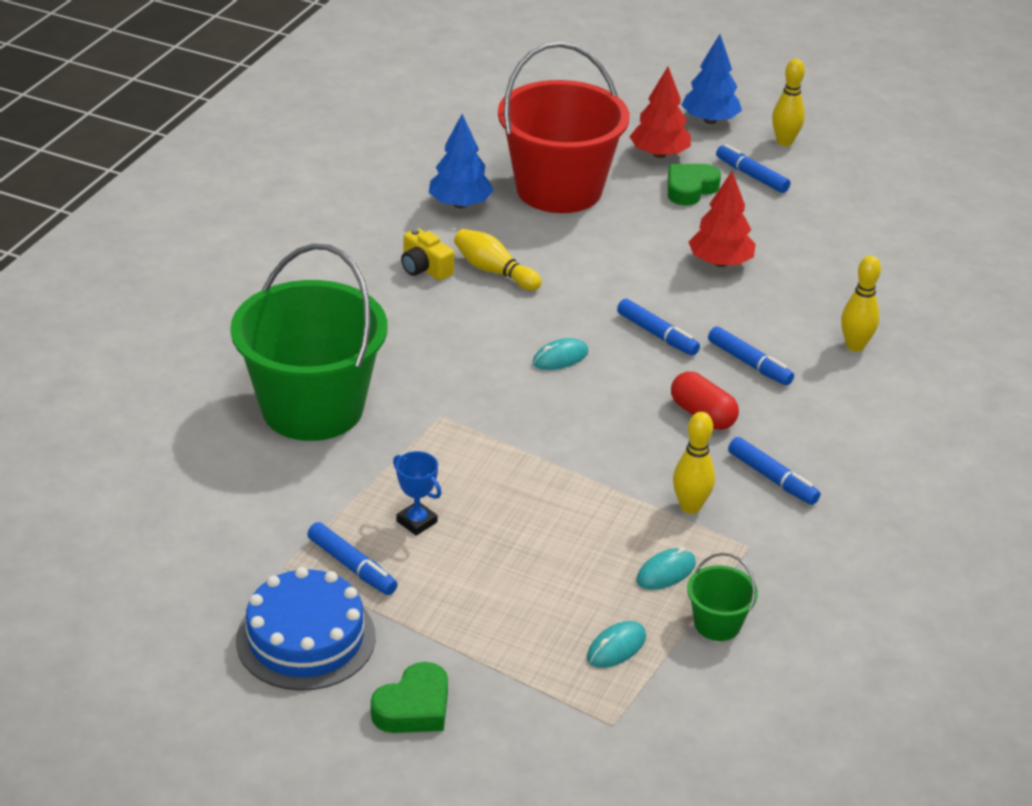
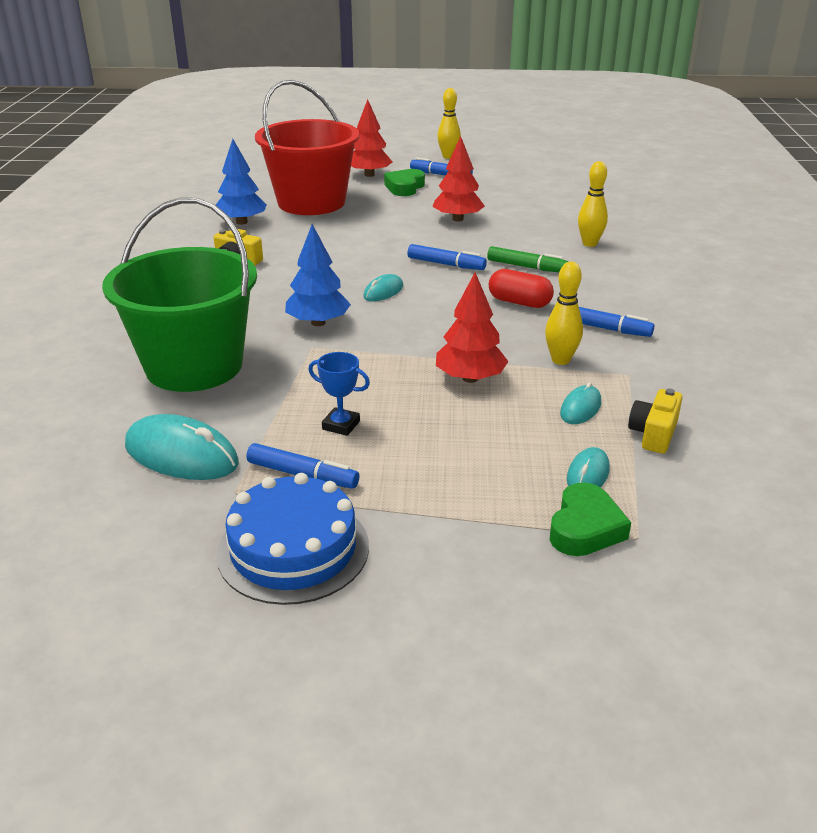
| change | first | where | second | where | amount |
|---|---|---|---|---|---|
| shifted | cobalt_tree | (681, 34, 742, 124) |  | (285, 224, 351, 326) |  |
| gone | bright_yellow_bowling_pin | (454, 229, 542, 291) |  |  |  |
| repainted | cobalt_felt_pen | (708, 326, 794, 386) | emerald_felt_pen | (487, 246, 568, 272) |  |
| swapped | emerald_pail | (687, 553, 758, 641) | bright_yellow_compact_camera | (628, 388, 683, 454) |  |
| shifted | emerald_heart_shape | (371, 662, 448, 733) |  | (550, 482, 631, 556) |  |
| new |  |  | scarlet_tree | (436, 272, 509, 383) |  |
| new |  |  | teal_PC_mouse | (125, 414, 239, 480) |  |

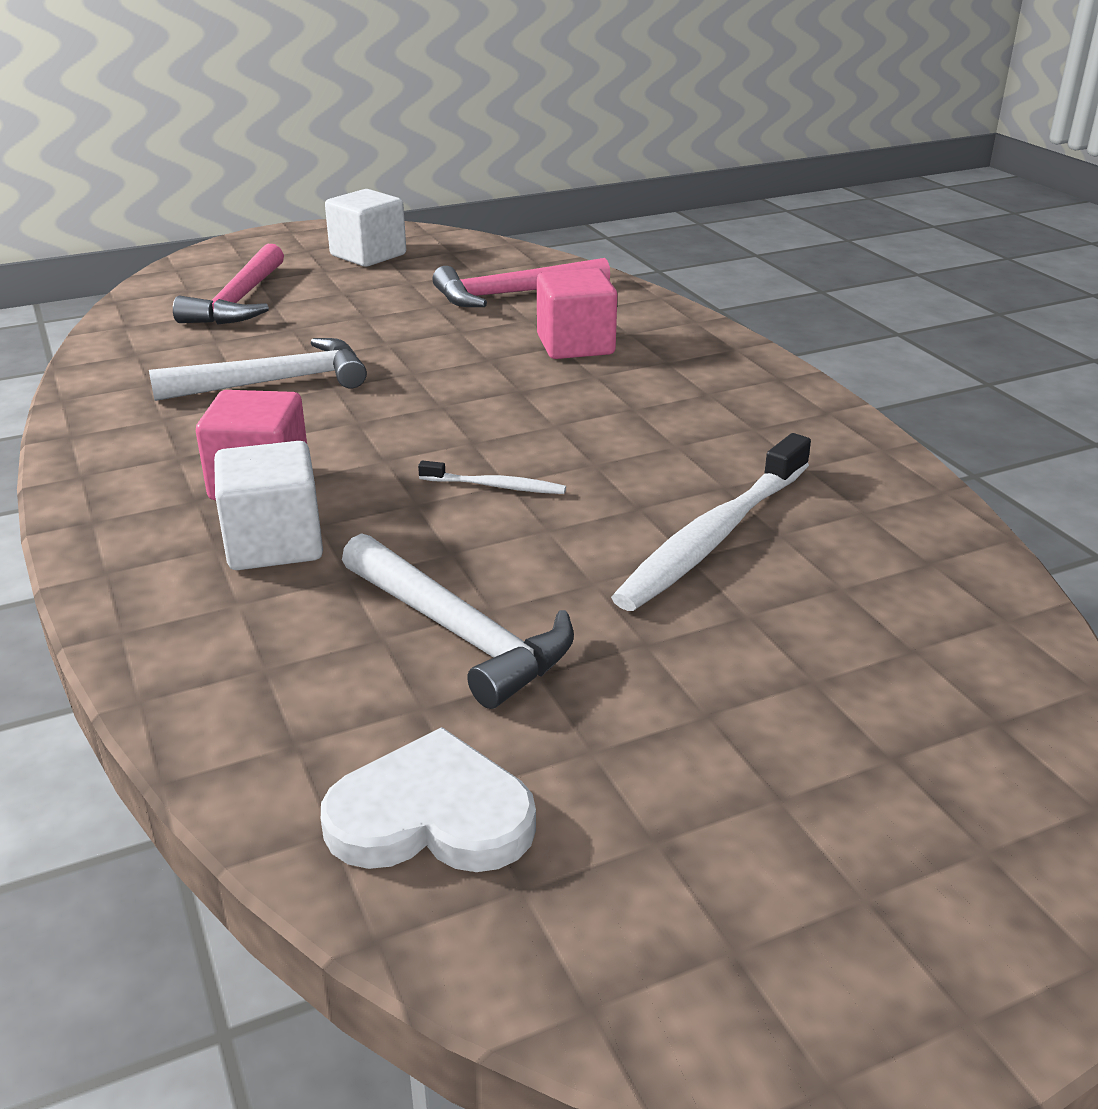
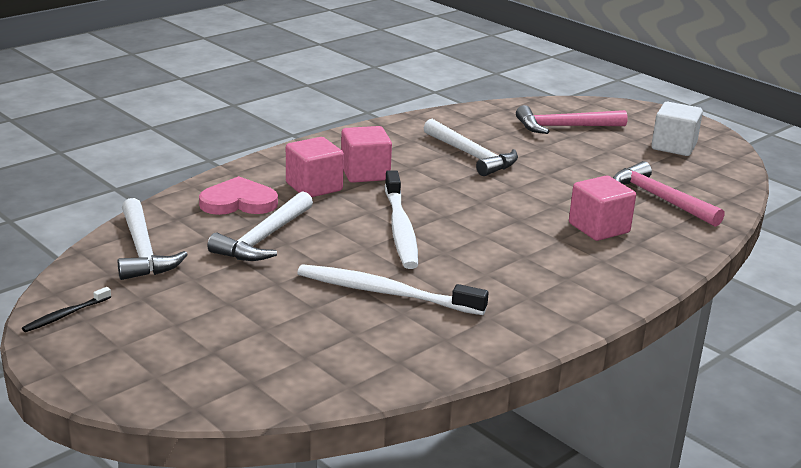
| change | first | where | second | where | amount |
|---|---|---|---|---|---|
| repainted | white_block | (214, 441, 323, 570) | rosy_block | (286, 137, 344, 197) |  |
| scaled | white_dental_brush | (418, 460, 566, 494) |  | (385, 170, 418, 269) | x2.12 |
| swapped | white_heart_shape | (321, 727, 536, 872) | white_carpenter's_hammer | (118, 198, 188, 280) |  |
| new |  |  | rosy_heart_shape | (199, 176, 278, 215) |  |
| new |  |  | jet-black_dental_brush | (22, 287, 111, 332) |  |

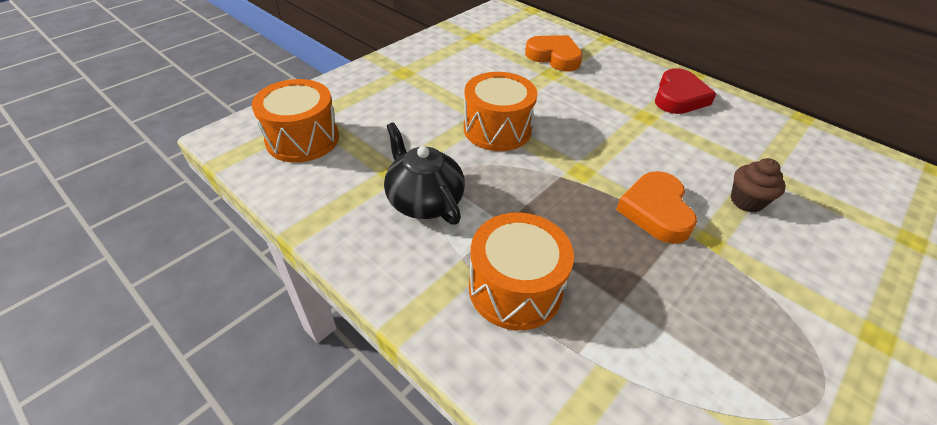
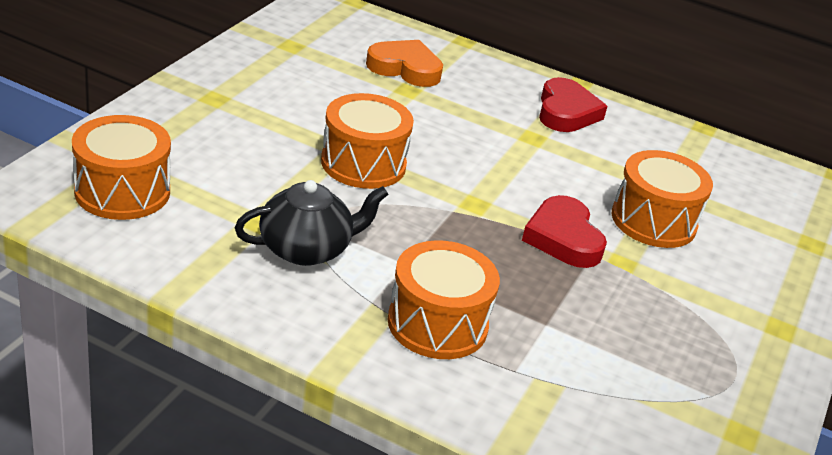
| change | first | where | second | where | amount |
|---|---|---|---|---|---|
| rotated | jet-black_china_teapot | (384, 122, 465, 225) |  | (235, 180, 388, 266) | 120 degrees clockwise |
| swapped | dark_brown_muffin | (731, 158, 786, 212) | orange-coloured_snare_drum | (612, 150, 713, 248) |  |
| repainted | orange-coloured_heart_shape | (616, 171, 697, 244) | scarlet_heart_shape | (522, 195, 607, 268) |  |

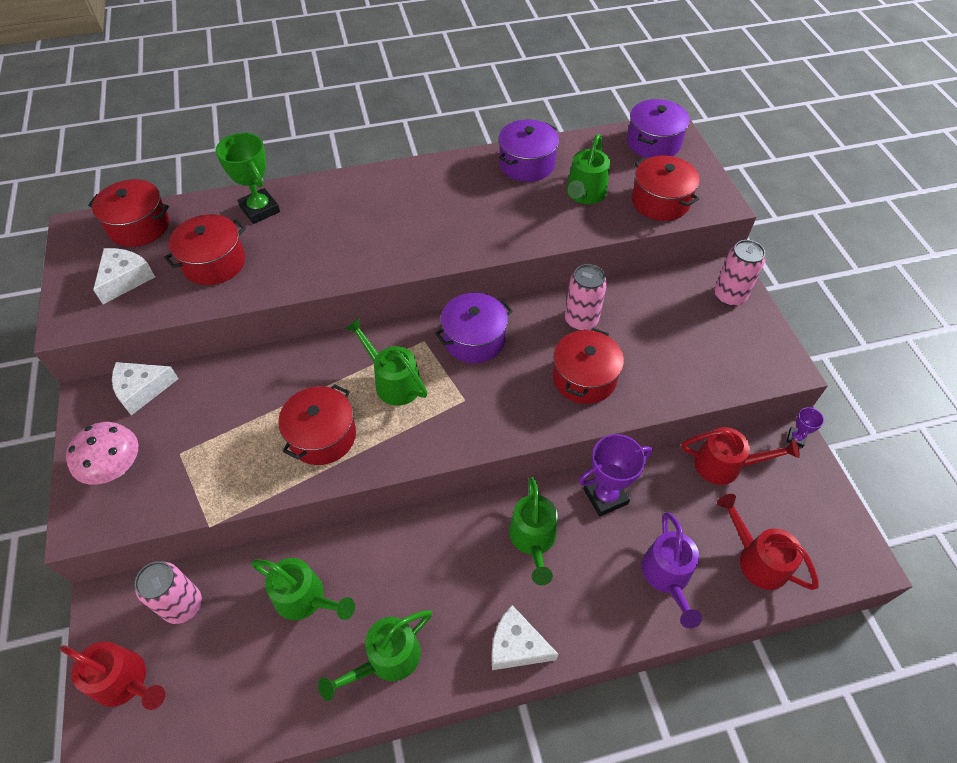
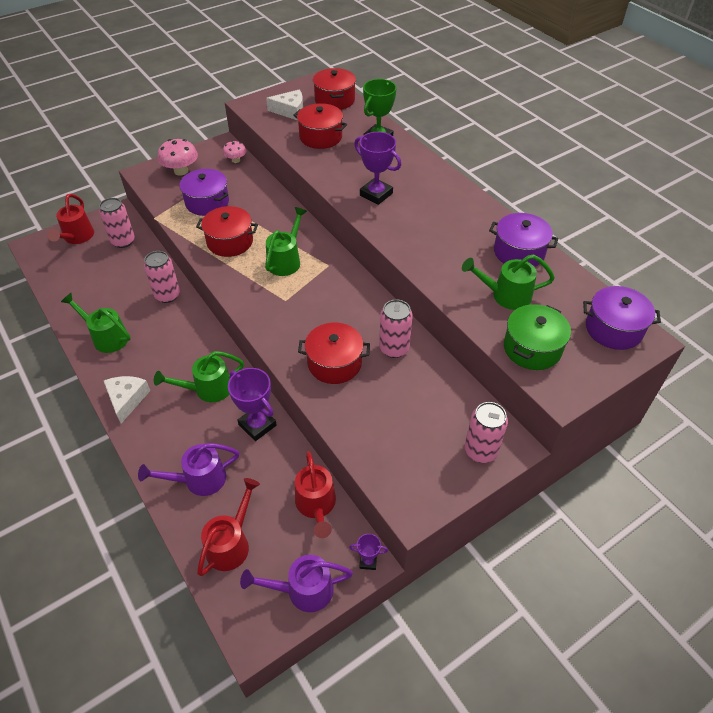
| change | first | where | second | where | amount |
|---|---|---|---|---|---|
| repainted | scarlet_pot | (632, 155, 700, 221) | emerald_pot | (504, 304, 571, 370) |  |
| shifted | violet_pot | (435, 293, 513, 363) |  | (179, 169, 229, 216) |  |
| swapped | white_piece_of_cheese | (112, 362, 179, 415) | rosy_fungus | (223, 141, 247, 163) |  |
| gone | emerald_watering_can | (251, 558, 355, 620) |  |  |  |
| new |  |  | violet_prize_cup | (354, 132, 401, 205) |  |
| new |  |  | rosy_can | (144, 251, 180, 303) |  |
| new |  |  | violet_watering_can | (240, 555, 353, 612) |  |

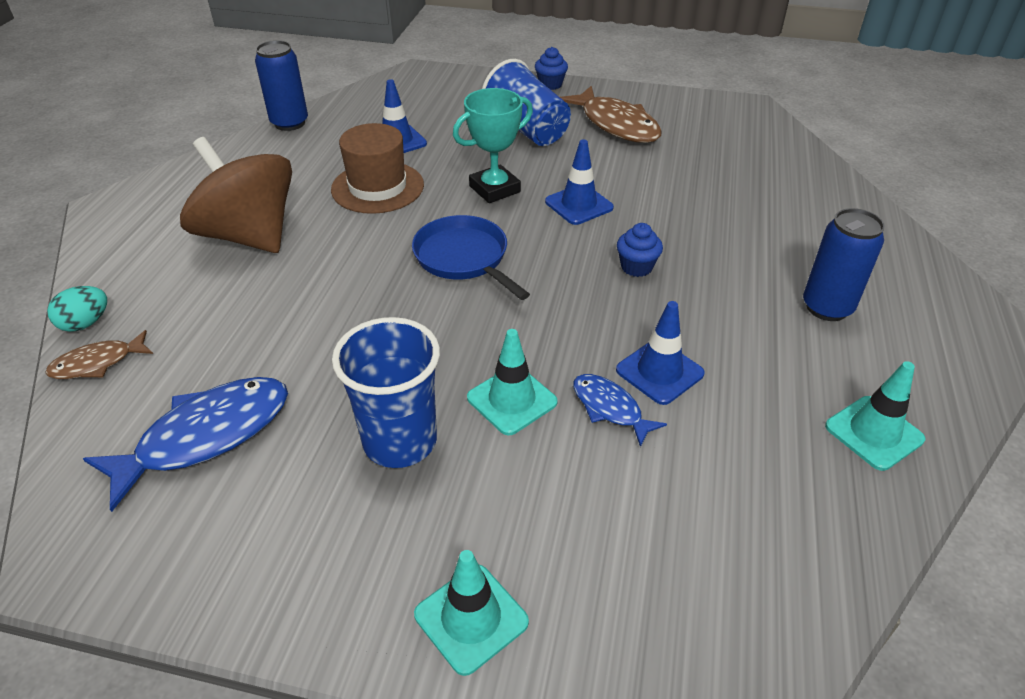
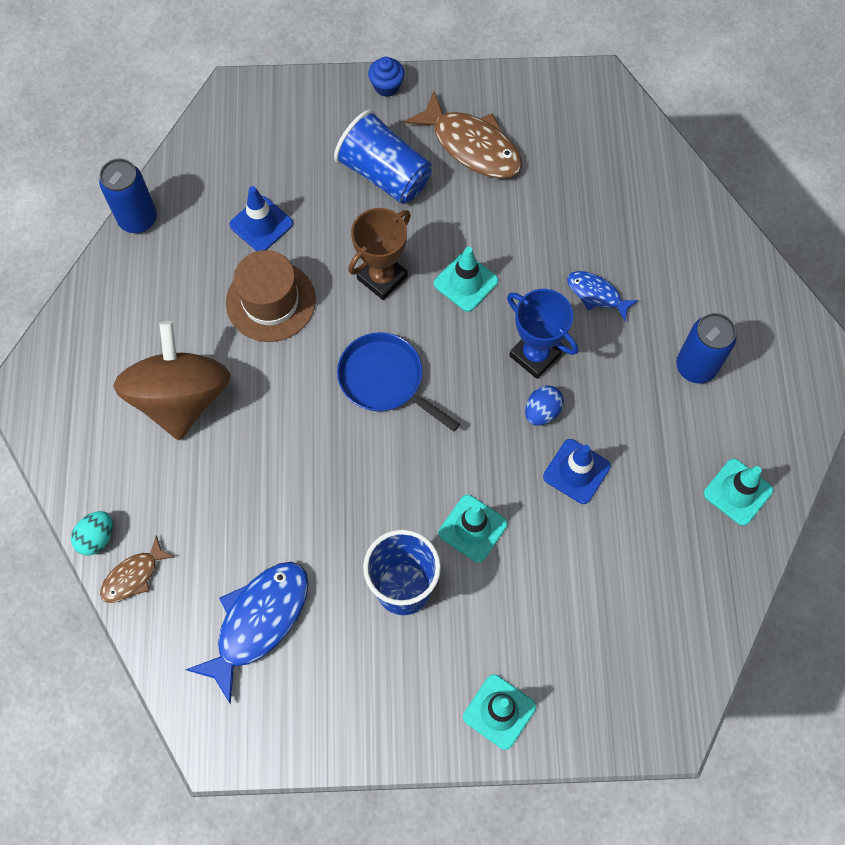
| change | first | where | second | where | amount |
|---|---|---|---|---|---|
| repainted | teal_prize_cup | (453, 88, 533, 203) | dark_brown_prize_cup | (348, 208, 411, 300) |  |
| rotated | dark_brown_whirligig | (180, 137, 292, 253) |  | (113, 321, 231, 441) | 60 degrees clockwise |
| repainted | cobalt_safety_cone | (545, 139, 614, 225) | teal_safety_cone | (434, 247, 498, 312) |  |
| swapped | cobalt_muffin | (617, 223, 663, 277) | cobalt_prize_cup | (507, 289, 578, 379) |  |
| shifted | cobalt_fish_figure | (573, 374, 667, 447) |  | (567, 271, 639, 321) |  |
| new |  |  | cobalt_toy_egg | (525, 385, 564, 425) |  |

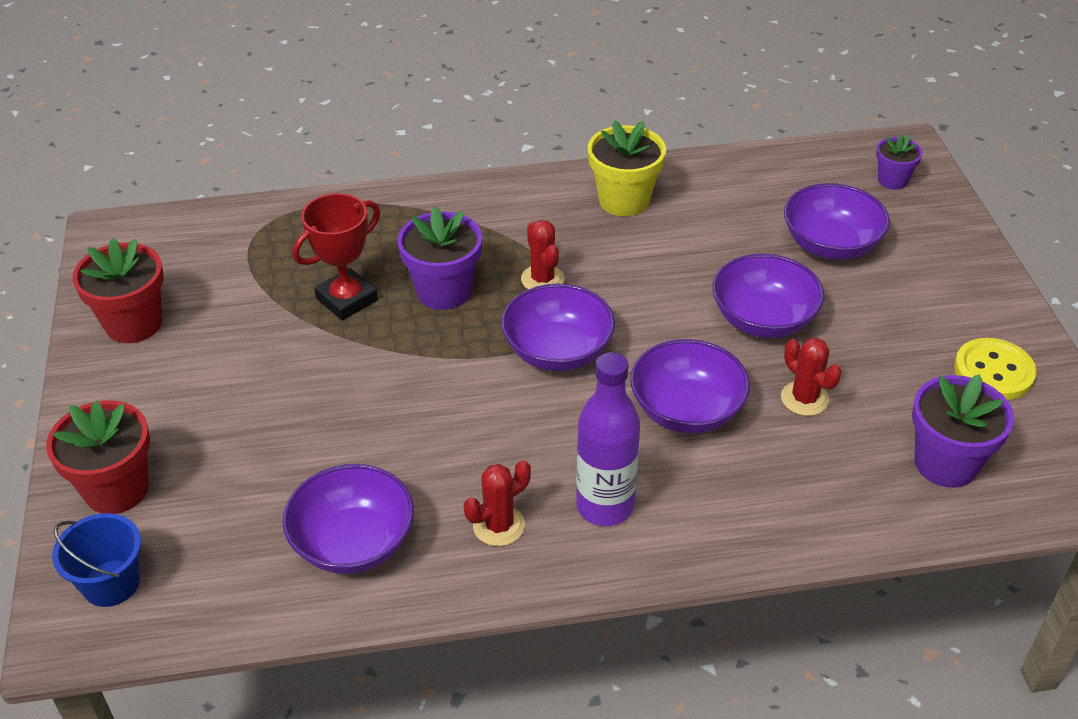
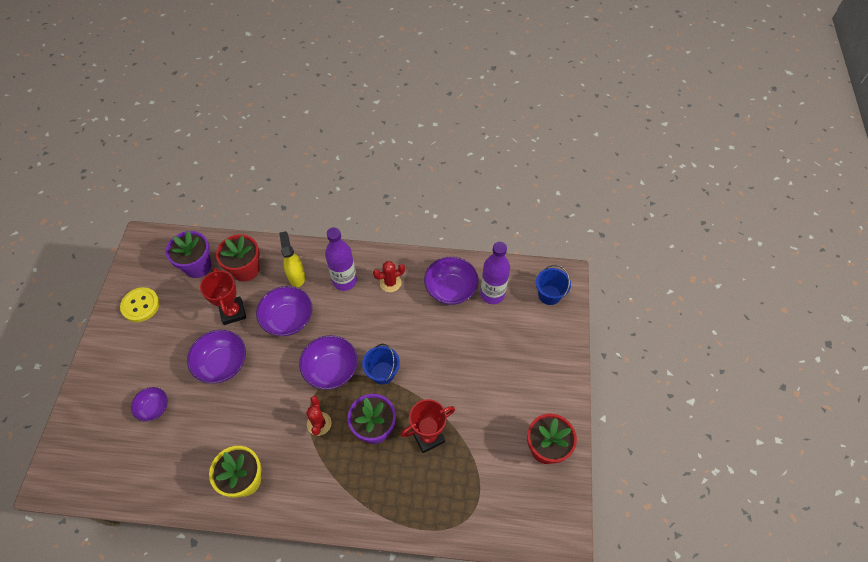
| change | first | where | second | where | amount |
|---|---|---|---|---|---|
| gone | violet_potted_plant | (876, 133, 923, 190) |  |  |  |
| scaled | violet_deep_dish | (784, 183, 890, 260) |  | (131, 387, 168, 422) | x0.60 |
| swapped | scarlet_prickly_plant | (781, 338, 842, 416) | scarlet_prize_cup | (200, 268, 246, 325) |  |
| shifted | scarlet_potted_plant | (46, 400, 150, 514) |  | (216, 234, 260, 282) |  |
| new |  |  | bright_yellow_sprayer | (279, 231, 305, 287) |  |
| new |  |  | violet_flask | (480, 242, 510, 304) |  |
| new |  |  | cobalt_pail | (362, 344, 400, 385) |  |

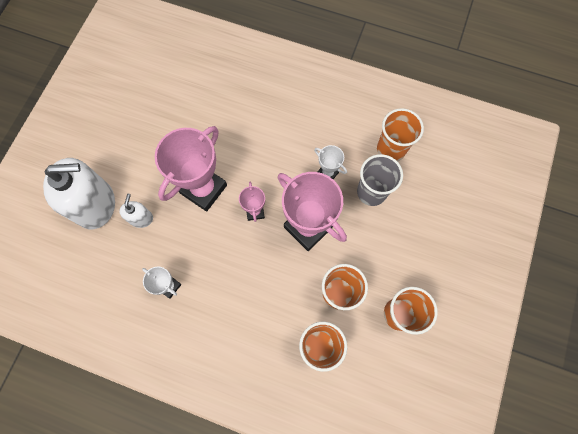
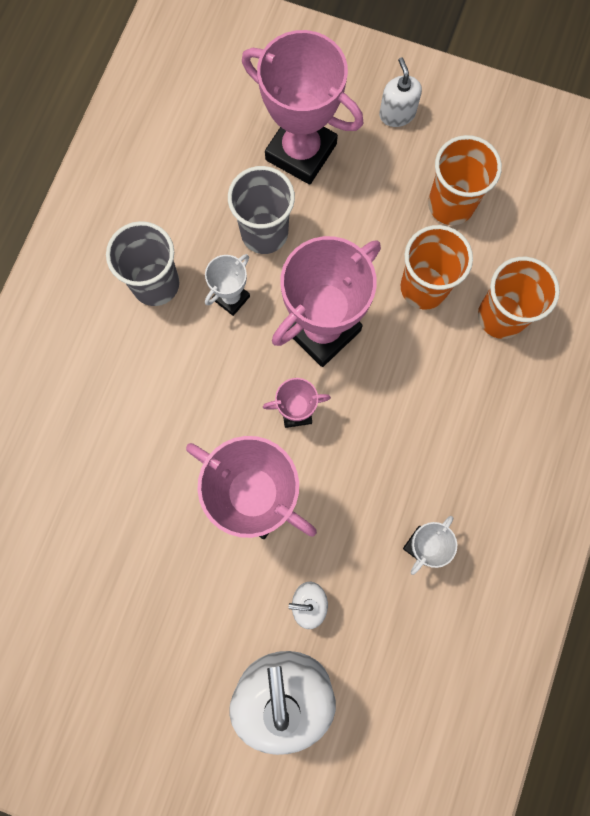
| change | first | where | second | where | amount |
|---|---|---|---|---|---|
| gone | orange-coloured_beaker | (377, 108, 424, 161) |  |  |  |
| new |  |  | rosy_prize_cup | (242, 30, 364, 185) |  |
| new |  |  | white_soap_dispenser | (379, 57, 422, 127) |  |
| new |  |  | gray_beaker | (106, 221, 179, 306) |  |

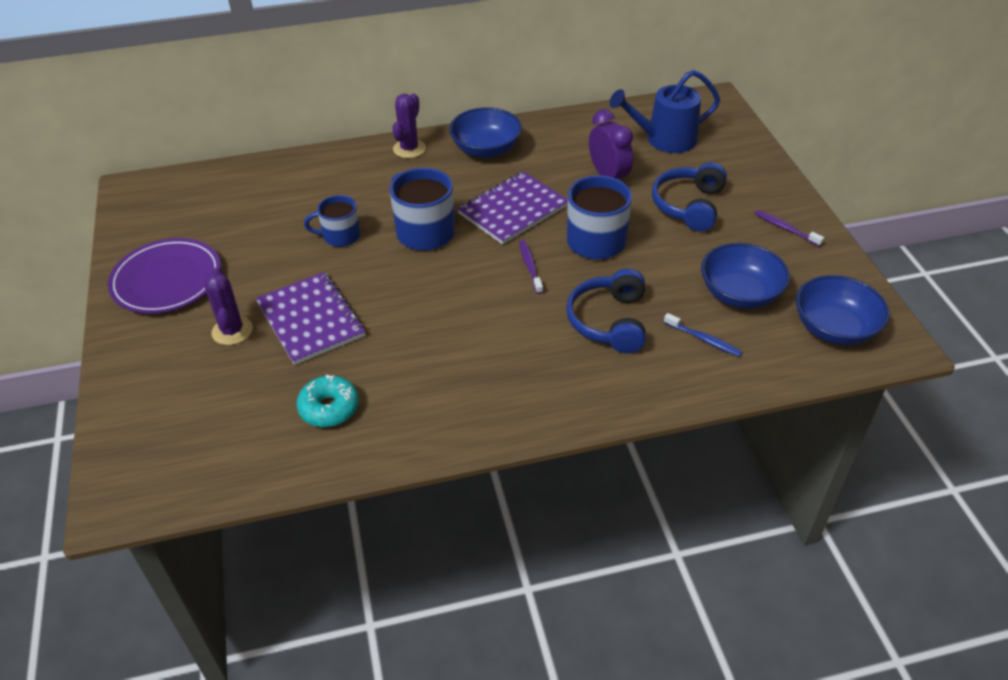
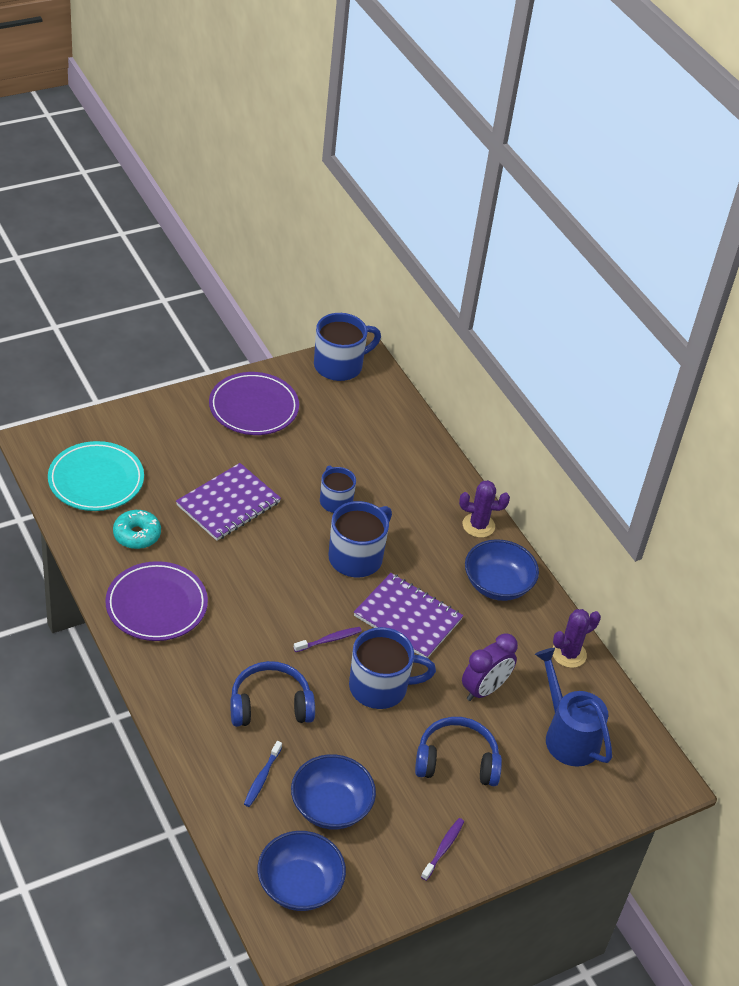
| change | first | where | second | where | amount |
|---|---|---|---|---|---|
| shifted | violet_prickly_plant | (204, 268, 253, 345) |  | (553, 609, 601, 668) |  |
| new |  |  | cobalt_tea_mug | (314, 313, 381, 381) |  |
| new |  |  | teal_plate | (48, 441, 144, 511) |  |
| new |  |  | violet_plate | (105, 561, 208, 641) |  |

